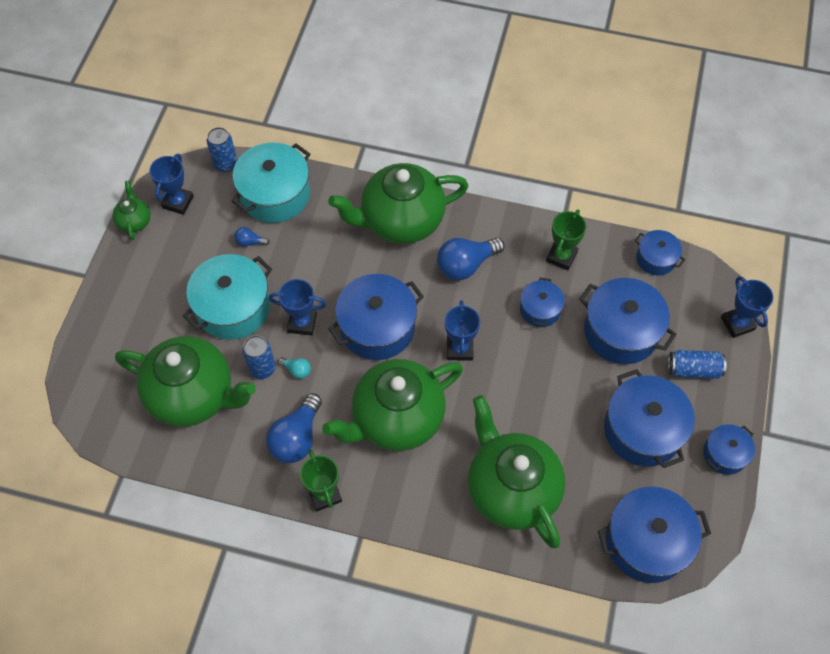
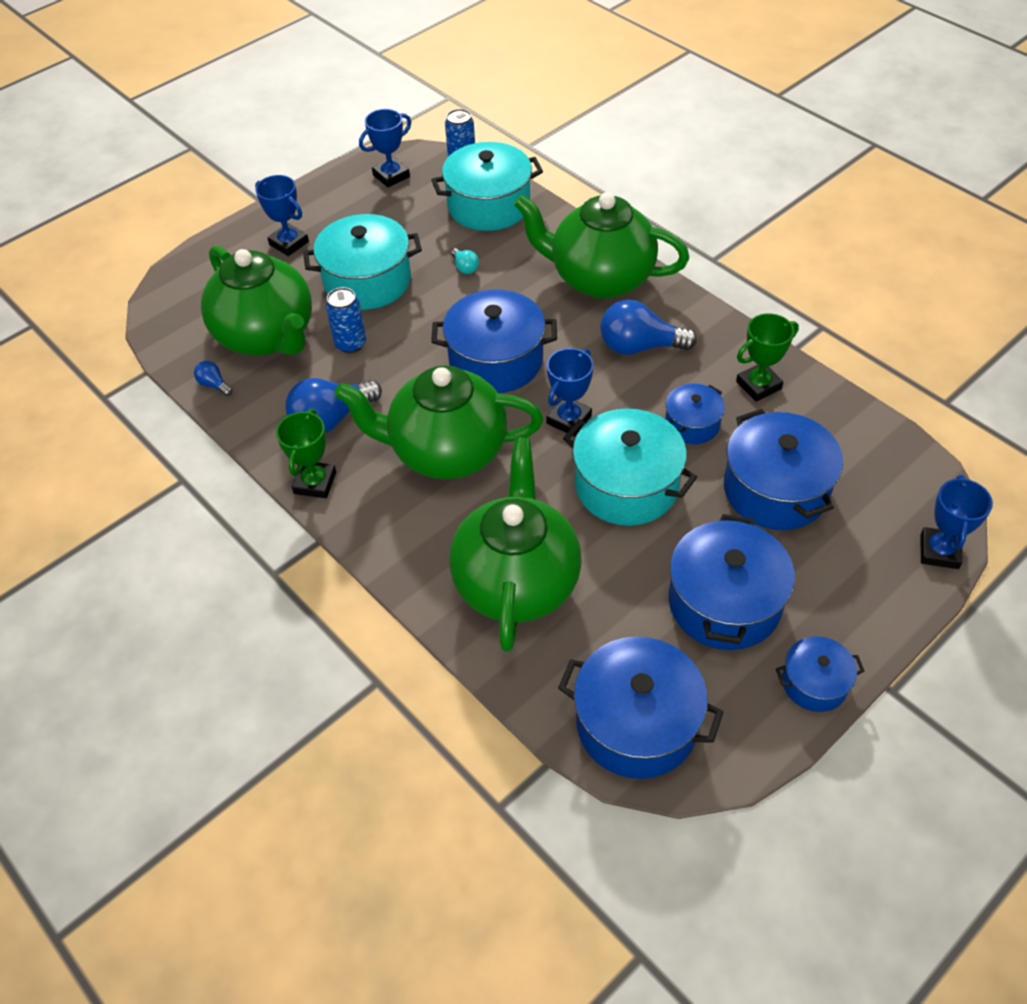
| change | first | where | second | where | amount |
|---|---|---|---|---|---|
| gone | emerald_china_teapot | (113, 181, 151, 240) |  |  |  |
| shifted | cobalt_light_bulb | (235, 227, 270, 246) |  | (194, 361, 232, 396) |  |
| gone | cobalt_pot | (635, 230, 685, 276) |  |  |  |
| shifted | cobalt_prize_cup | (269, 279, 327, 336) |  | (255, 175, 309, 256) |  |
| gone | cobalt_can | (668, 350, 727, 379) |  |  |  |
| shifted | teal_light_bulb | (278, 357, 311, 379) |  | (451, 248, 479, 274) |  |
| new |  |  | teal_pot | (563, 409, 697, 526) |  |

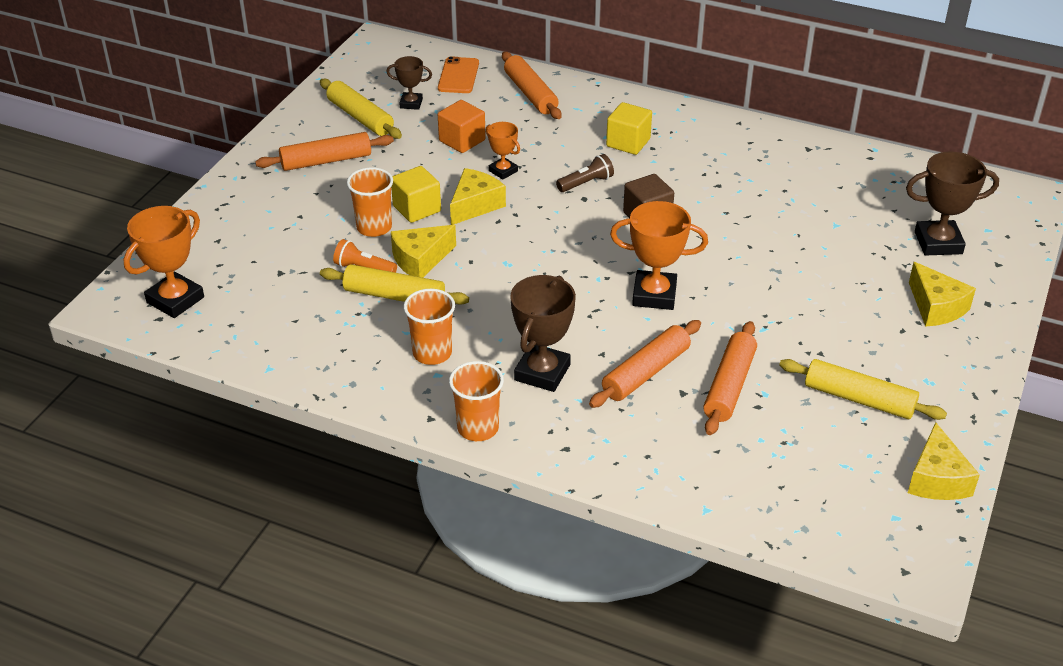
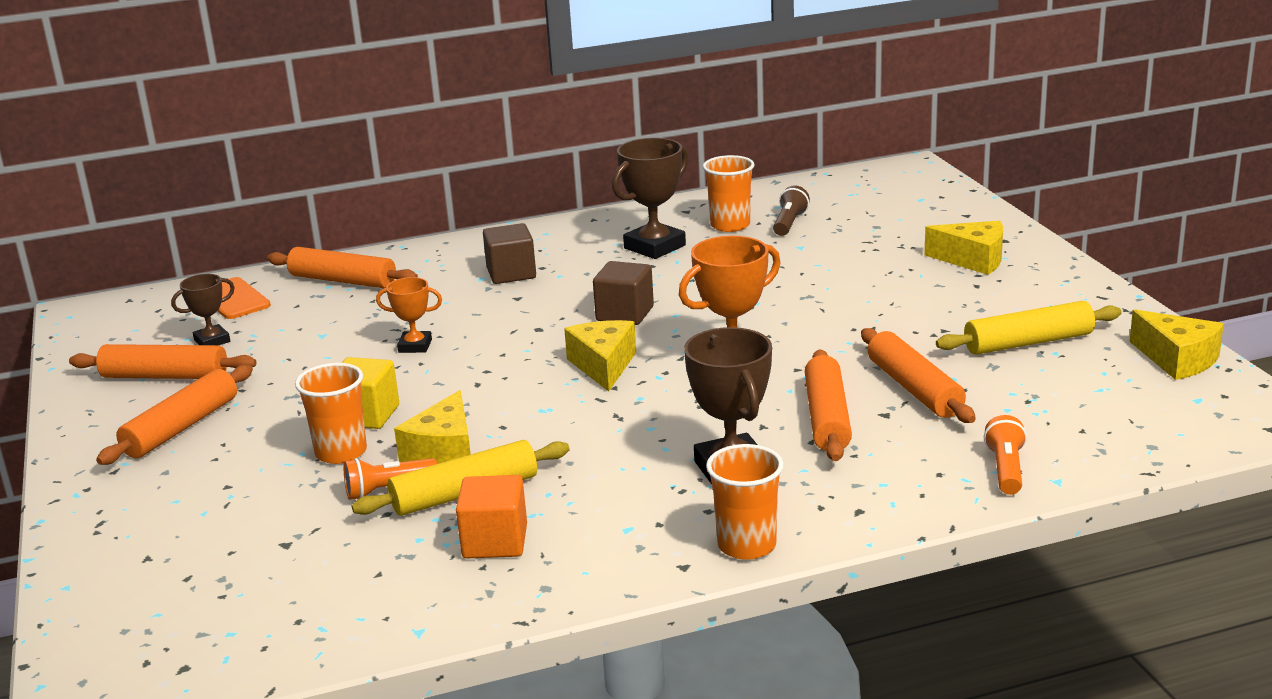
| change | first | where | second | where | amount |
|---|---|---|---|---|---|
| repainted | bright_yellow_dough_roller | (320, 79, 402, 139) | orange-coloured_dough_roller | (69, 344, 256, 379) |  |
| shifted | orange-coloured_block | (438, 100, 486, 153) |  | (456, 475, 527, 558) |  |
| repainted | bright_yellow_block | (606, 102, 652, 155) | dark_brown_block | (483, 223, 536, 284) |  |
| shifted | dark_brown_prize_cup | (906, 152, 999, 256) |  | (612, 138, 688, 259) |  |
| shifted | dark_brown_pocket_torch | (556, 154, 614, 192) |  | (773, 186, 810, 236) |  |
| shifted | bright_yellow_piece_of_cheese | (450, 168, 506, 225) |  | (564, 320, 636, 392) |  |
| gone | orange-coloured_prize_cup | (123, 206, 204, 318) |  |  |  |
| shifted | orange-coloured_beaker | (404, 289, 455, 365) |  | (703, 155, 754, 232) |  |
| new |  |  | orange-coloured_pocket_torch | (984, 415, 1027, 495) |  |

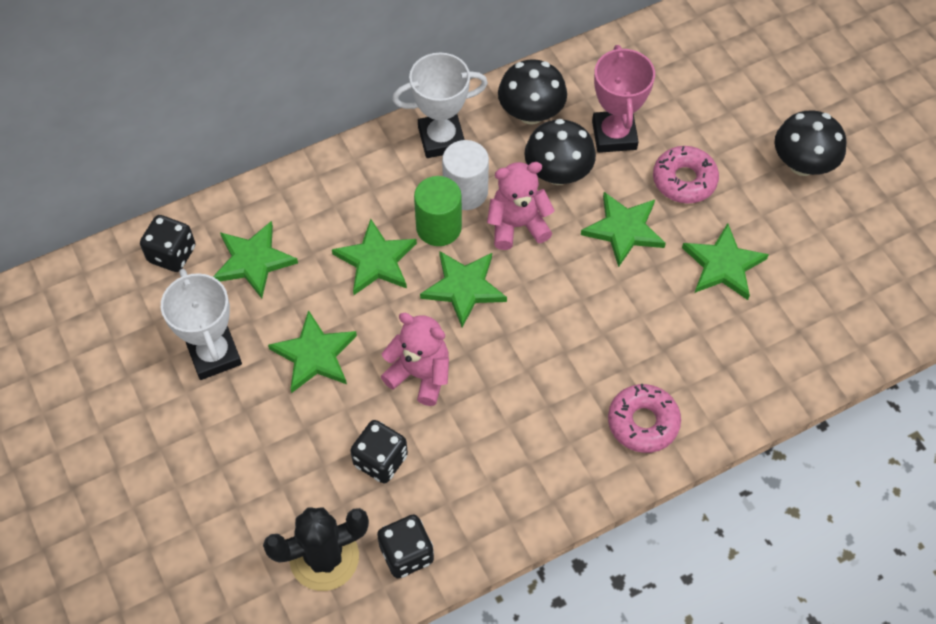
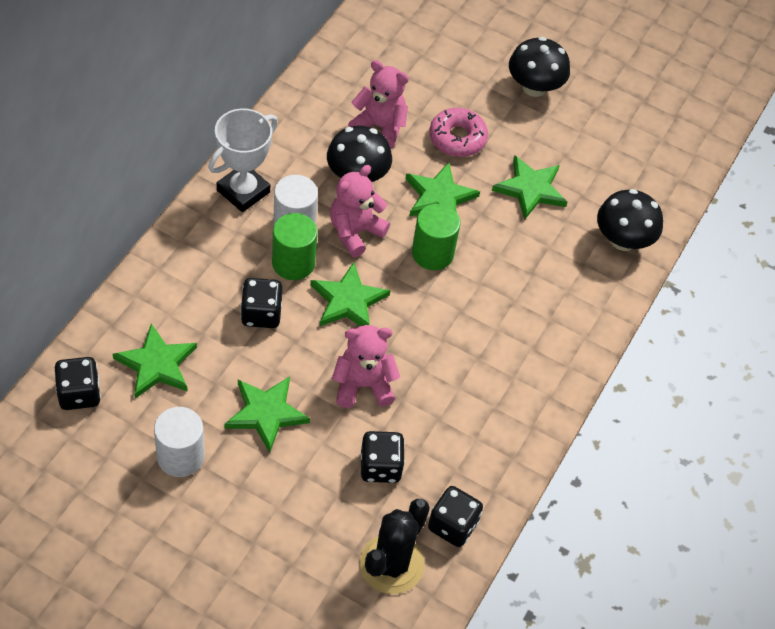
| change | first | where | second | where | amount |
|---|---|---|---|---|---|
| swapped | rosy_prize_cup | (592, 45, 655, 153) | rosy_teddy_bear | (348, 60, 409, 149) |  |
| shifted | jet-black_fungus | (498, 59, 567, 125) |  | (597, 189, 663, 251) |  |
| swapped | emerald_star | (332, 219, 417, 295) | jet-black_dice | (241, 278, 282, 328) |  |
| swapped | white_prize_cup | (161, 269, 242, 380) | white_cylinder | (154, 407, 205, 477) |  |
| gone | rosy_donut | (608, 384, 681, 453) |  |  |  |
| new |  |  | emerald_cylinder | (412, 204, 461, 270) |  |

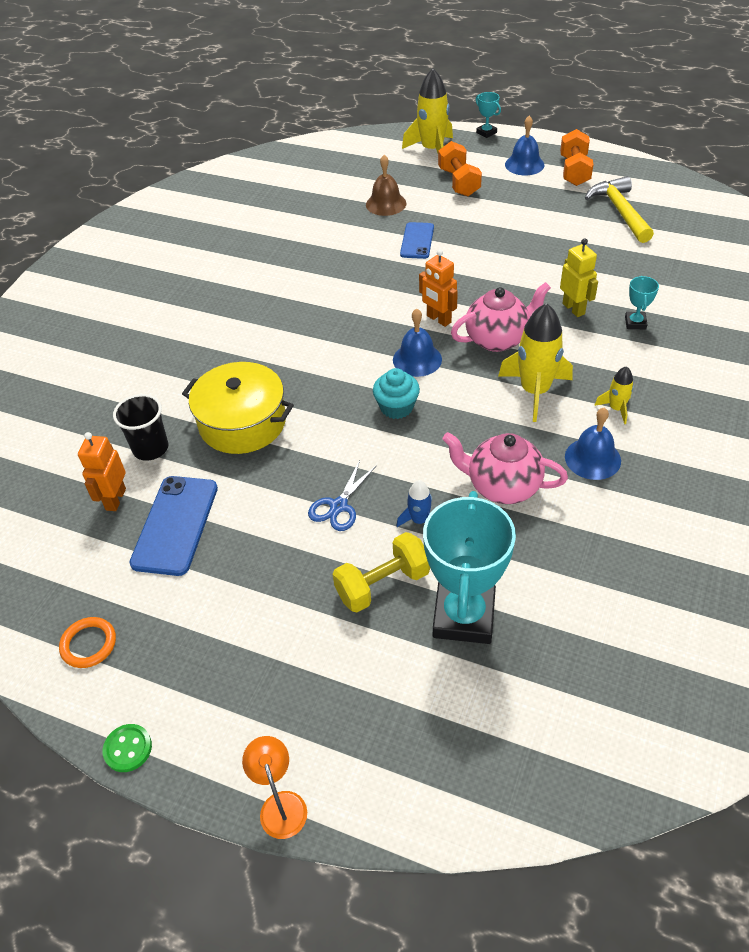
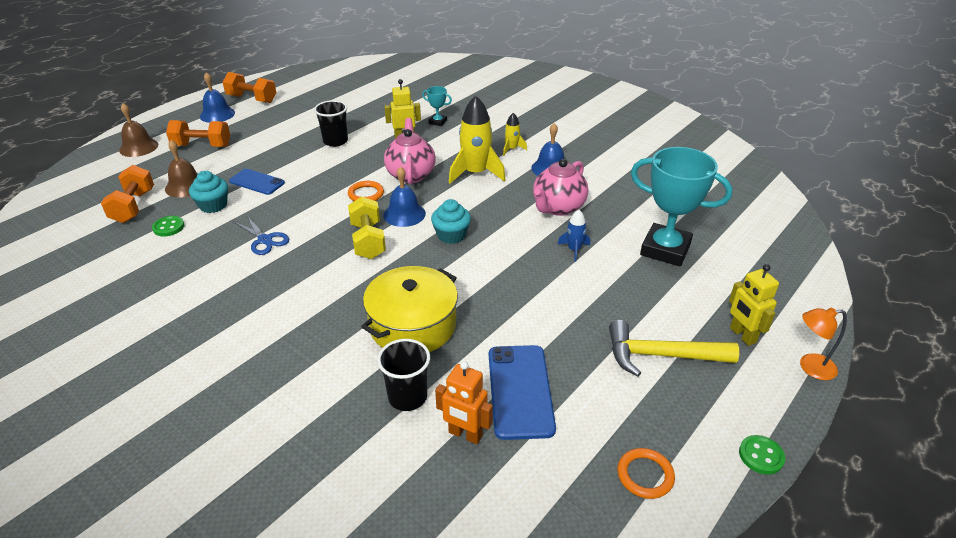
| change | first | where | second | where | amount |
|---|---|---|---|---|---|
| swapped | bright_yellow_spaceship | (402, 68, 453, 153) | dark_brown_bell | (119, 103, 158, 157) |  |
| gone | teal_prize_cup | (476, 92, 501, 138) |  |  |  |
| shifted | bright_yellow_carpenter's_hammer | (585, 176, 654, 243) |  | (609, 320, 739, 377) |  |
| swapped | orange-coloured_robot | (419, 249, 458, 327) | orange-coloured_torus | (348, 181, 384, 201) |  |
| shifted | cobalt_scissors | (308, 460, 377, 531) |  | (234, 215, 289, 255) |  |
| rotated | cobalt_smartphone | (129, 476, 218, 576) |  | (489, 345, 556, 440) | 60 degrees clockwise |
| shifted | bright_yellow_hand_weight | (333, 532, 430, 612) |  | (348, 197, 386, 259) |  |
| new |  |  | jet-black_beaker | (314, 100, 348, 147) |  |
| new |  |  | orange-coloured_hand_weight | (101, 165, 154, 223) |  |
| new |  |  | teal_muffin | (189, 171, 228, 213) |  |
| new |  |  | emerald_sewing_button | (152, 216, 185, 236) |  |
| new |  |  | bright_yellow_robot | (729, 264, 779, 346) |  |

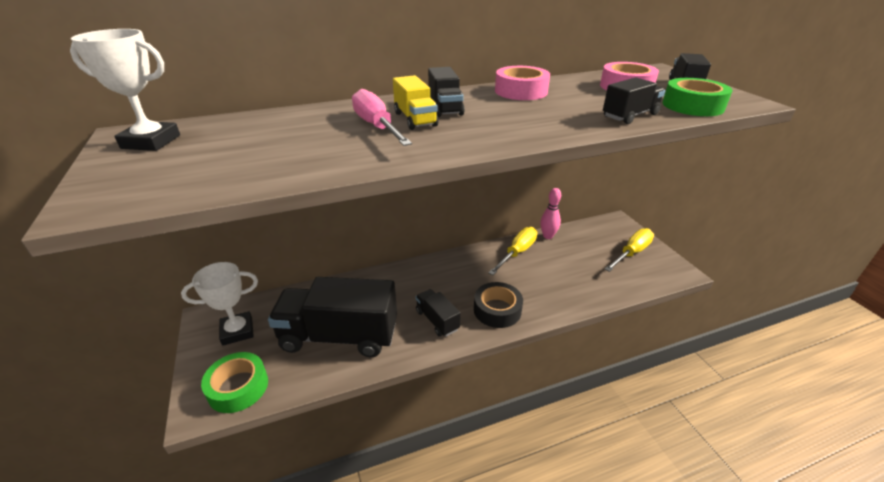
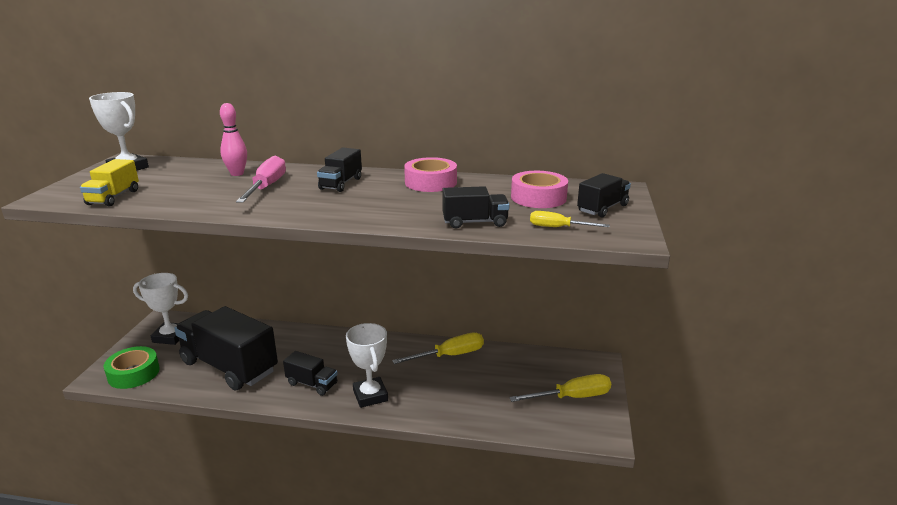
| change | first | where | second | where | amount |
|---|---|---|---|---|---|
| shifted | bright_yellow_toy_truck | (393, 75, 438, 130) |  | (80, 159, 139, 206) |  |
| swapped | emerald_sticky_tape | (662, 78, 733, 116) | bright_yellow_screwdriver | (530, 211, 610, 227) |  |
| shifted | rosy_bowling_pin | (540, 188, 561, 239) |  | (220, 103, 247, 176) |  |
| swapped | jet-black_sticky_tape | (474, 282, 523, 328) | white_prize_cup | (346, 323, 388, 408) |  |
| rotated | jet-black_toy_truck | (416, 289, 461, 337) |  | (283, 351, 338, 396) | 120 degrees clockwise |

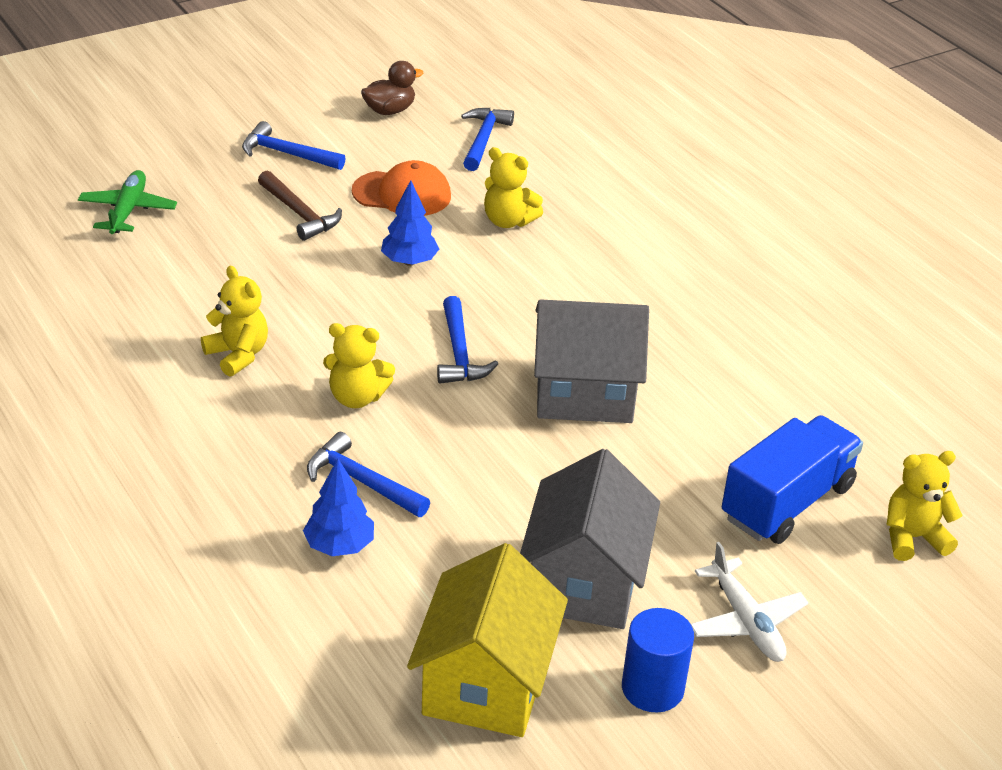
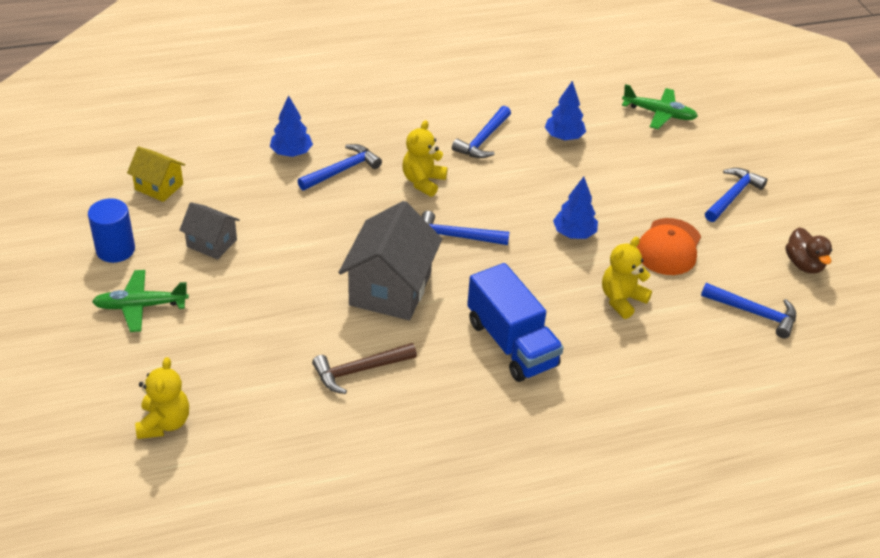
| change | first | where | second | where | amount |
|---|---|---|---|---|---|
| shifted | dark_brown_carpenter's_hammer | (258, 171, 342, 241) |  | (312, 343, 417, 394) |  |
| swapped | bright_yellow_teddy_bear | (201, 266, 268, 377) | cobalt_carpenter's_hammer | (452, 106, 511, 158) |  |
| shifted | cobalt_toy_truck | (722, 415, 863, 544) |  | (467, 263, 564, 382) |  |
| scaled | gray_toy_house | (520, 449, 660, 629) |  | (179, 202, 240, 260) | x0.55 |
| repainted | white_toy_plane | (691, 542, 808, 662) | emerald_toy_plane | (92, 270, 189, 332) |  |
| scaled | bright_yellow_toy_house | (407, 543, 568, 737) |  | (127, 146, 185, 202) | x0.55 |
| new |  |  | cobalt_tree | (545, 81, 586, 140) |  |

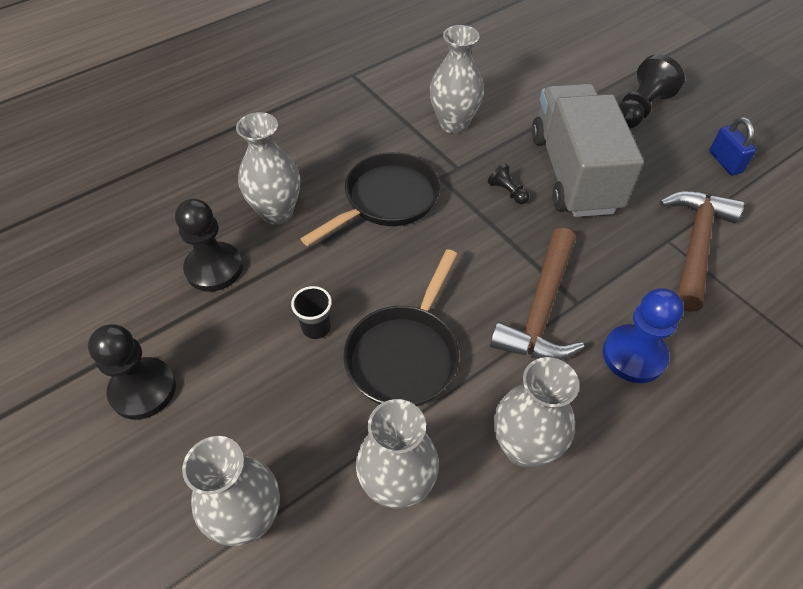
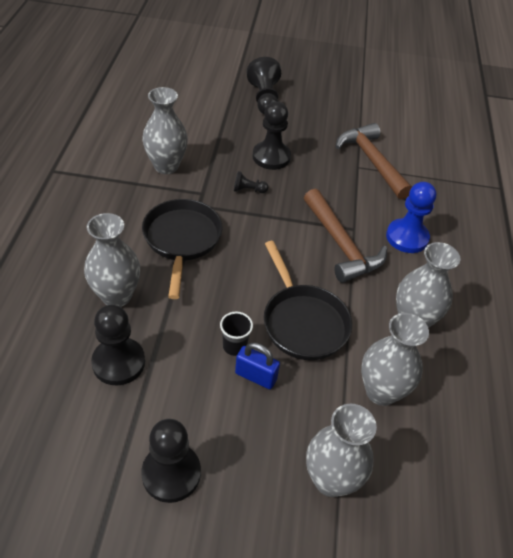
| change | first | where | second | where | amount |
|---|---|---|---|---|---|
| swapped | gray_toy_truck | (531, 83, 644, 217) | jet-black_pawn | (253, 101, 291, 170) |  |
| shifted | cobalt_small_lock | (709, 117, 756, 175) |  | (235, 343, 280, 389) |  |

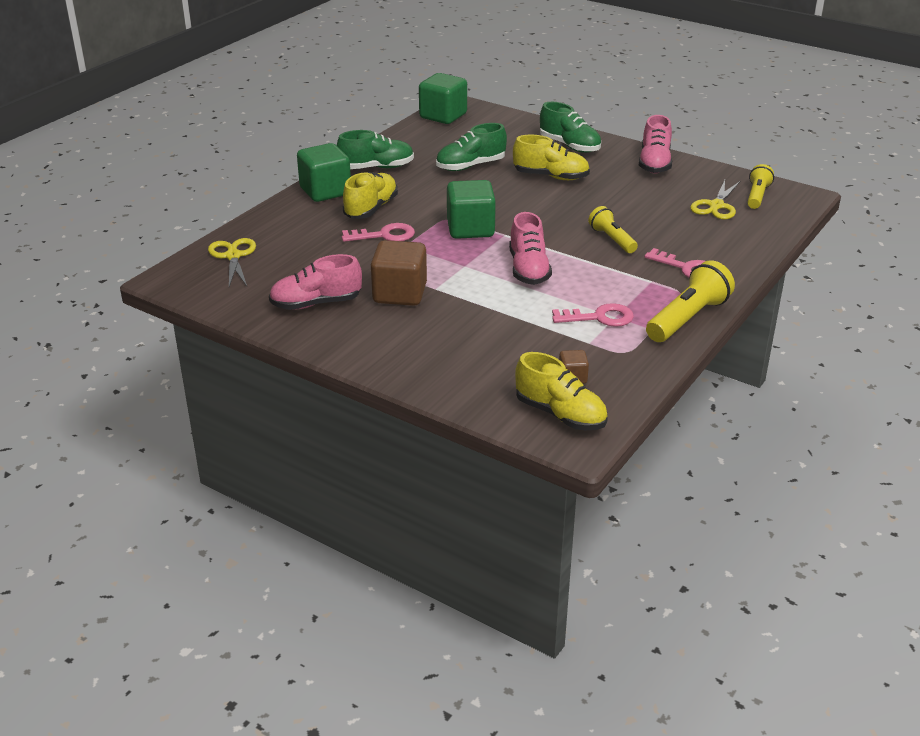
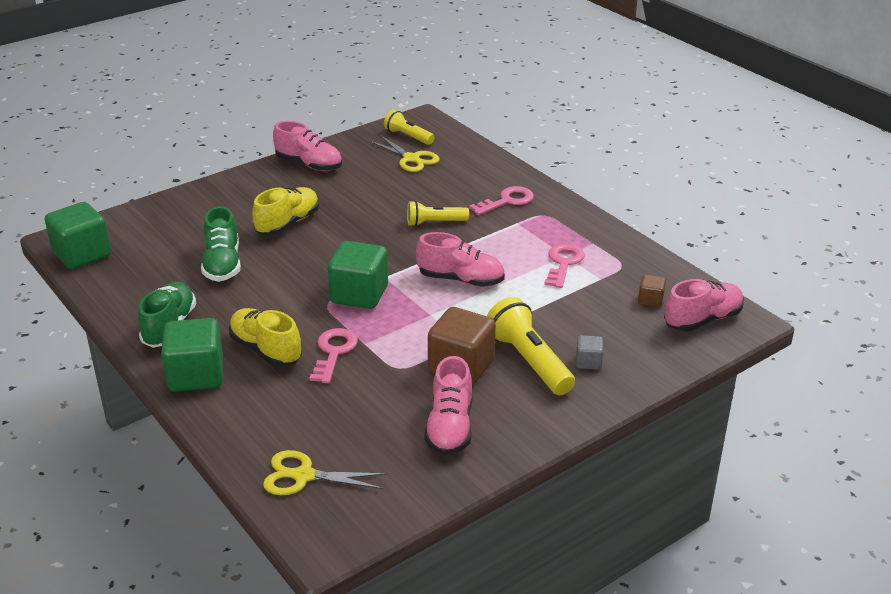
| change | first | where | second | where | amount |
|---|---|---|---|---|---|
| gone | emerald_sneaker | (540, 102, 601, 153) |  |  |  |
| shifted | bright_yellow_pocket_torch | (646, 260, 735, 342) |  | (487, 297, 575, 395) |  |
| repainted | bright_yellow_sneaker | (515, 352, 608, 430) | rosy_sneaker | (664, 279, 744, 332) |  |
| new |  |  | gray_block | (576, 335, 603, 370) |  |

